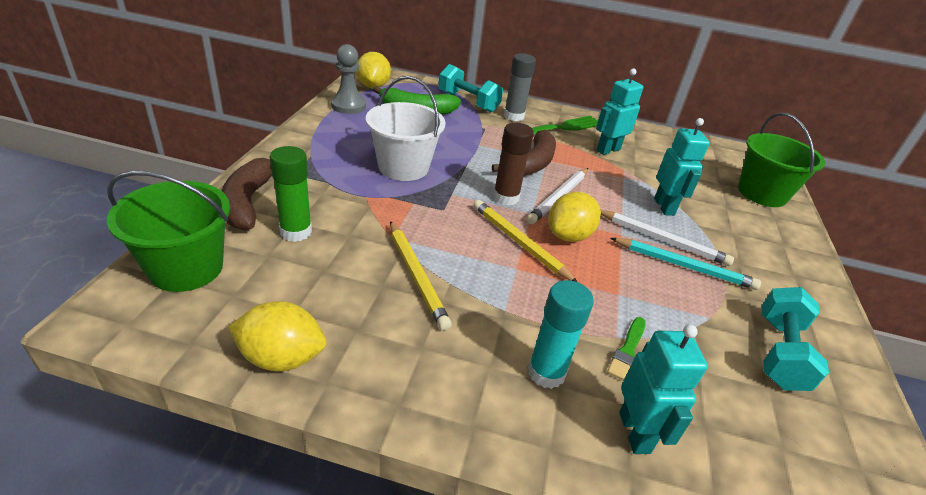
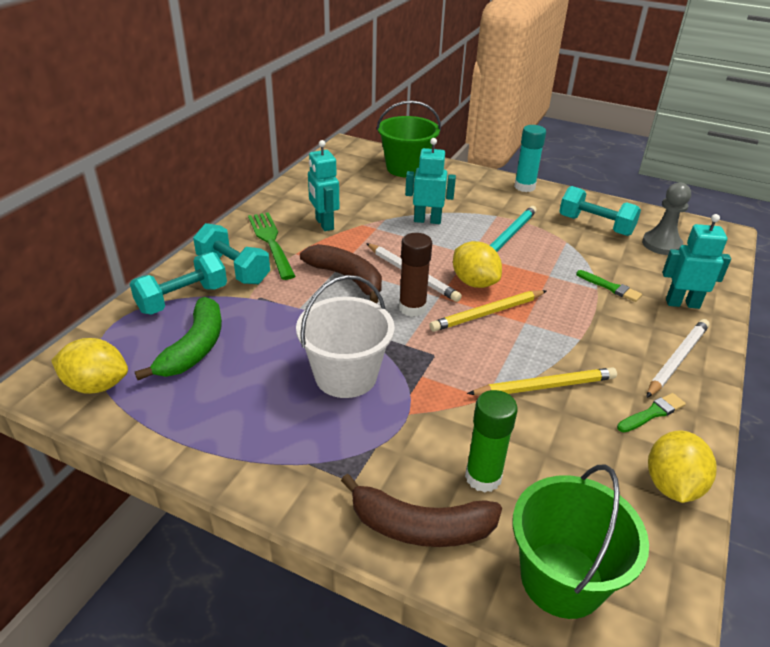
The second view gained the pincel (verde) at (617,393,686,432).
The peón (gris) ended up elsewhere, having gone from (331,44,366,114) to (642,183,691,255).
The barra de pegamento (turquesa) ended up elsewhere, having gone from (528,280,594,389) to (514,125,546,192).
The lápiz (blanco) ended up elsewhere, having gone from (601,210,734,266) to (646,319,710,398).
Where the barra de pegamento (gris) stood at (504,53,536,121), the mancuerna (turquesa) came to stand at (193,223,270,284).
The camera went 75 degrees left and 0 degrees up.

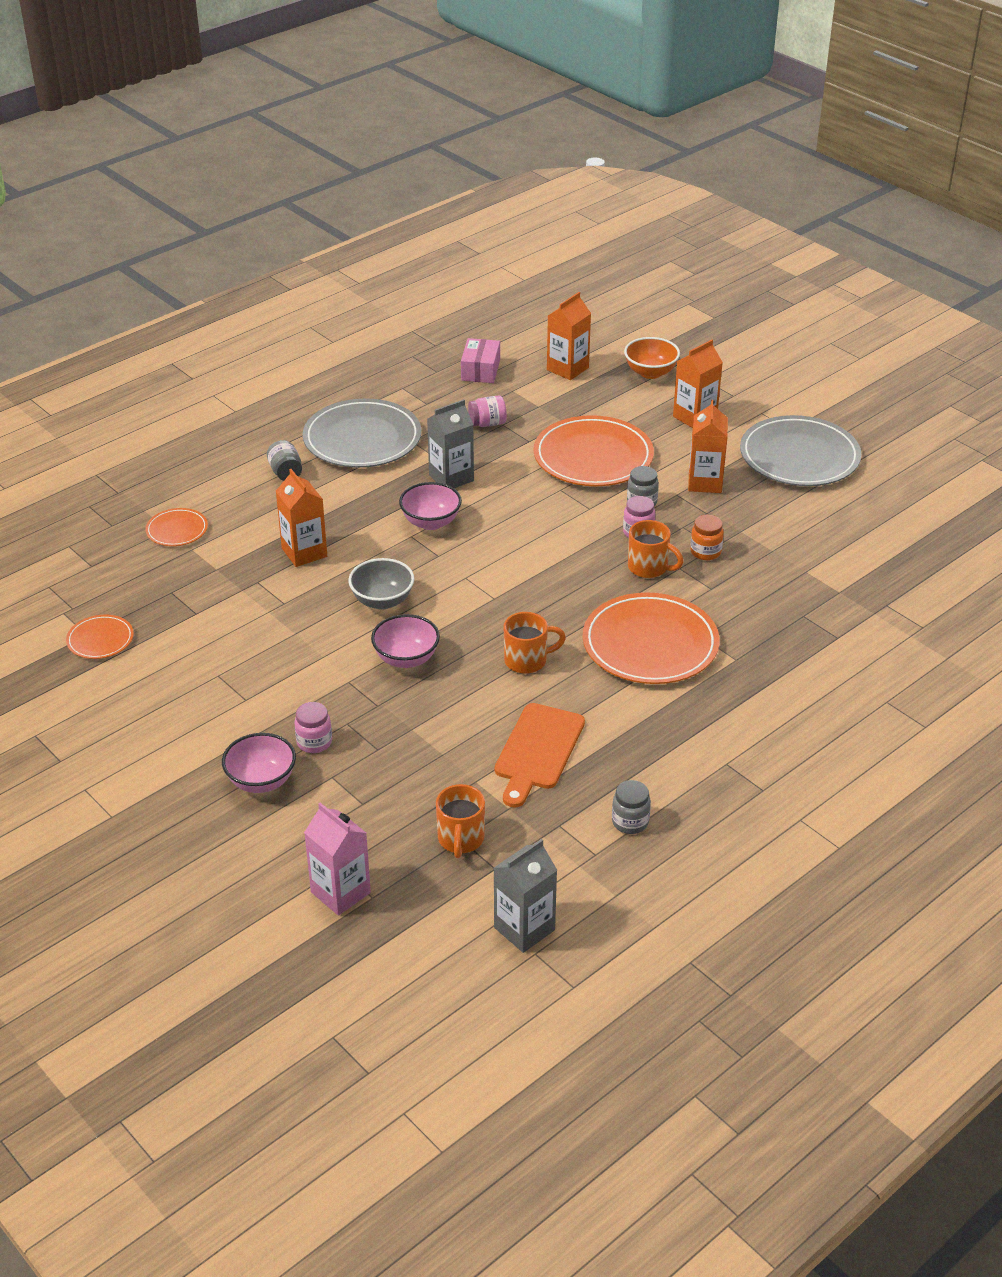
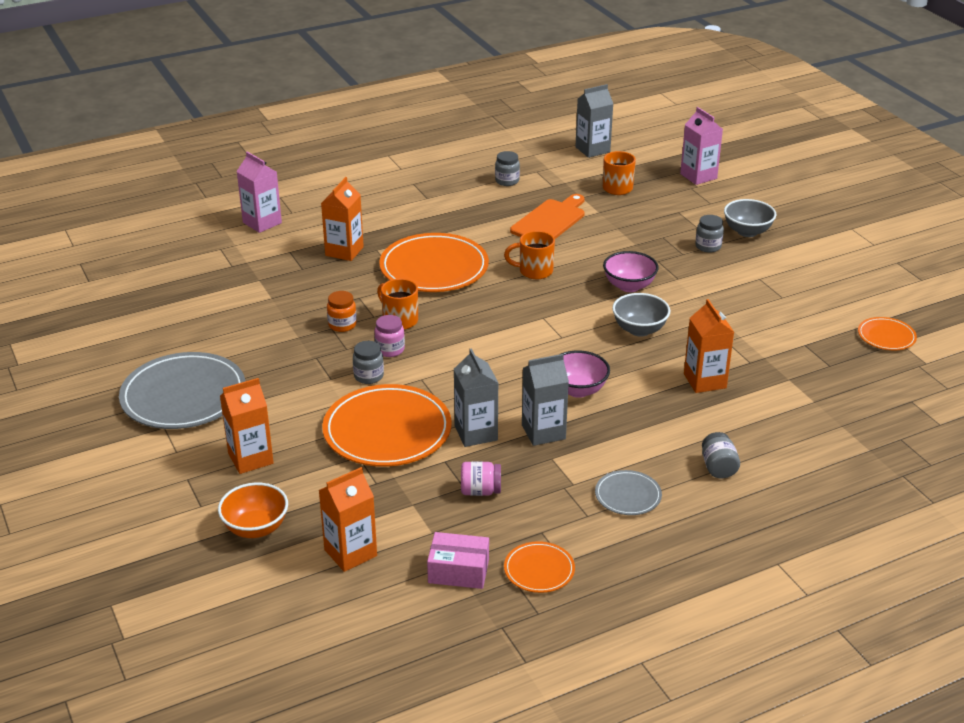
The second view gained the cartón de leche (rosa) at (236,152,282,233).
The second view gained the cartón de leche (gris) at (454,348,498,447).
The plato (naranja) ended up elsewhere, having gone from (145,508,208,546) to (504,541,575,593).
The cartón de leche (naranja) ended up elsewhere, having gone from (688,400,728,493) to (321,177,364,261).
What was the cuenco (rosa) at (222,733,296,793) turned into the cuenco (gris) at (724,199,776,237).
What was the tarro (rosa) at (294,702,332,753) turned into the tarro (gris) at (696,215,724,253).
The caja (rosa) at (461,338,500,383) ended up facing another way, 75 degrees clockwise from before.
The size of the plato (gris) at (303,399,421,468) changed by a factor of 0.49.
The camera went 165 degrees left and 5 degrees down.

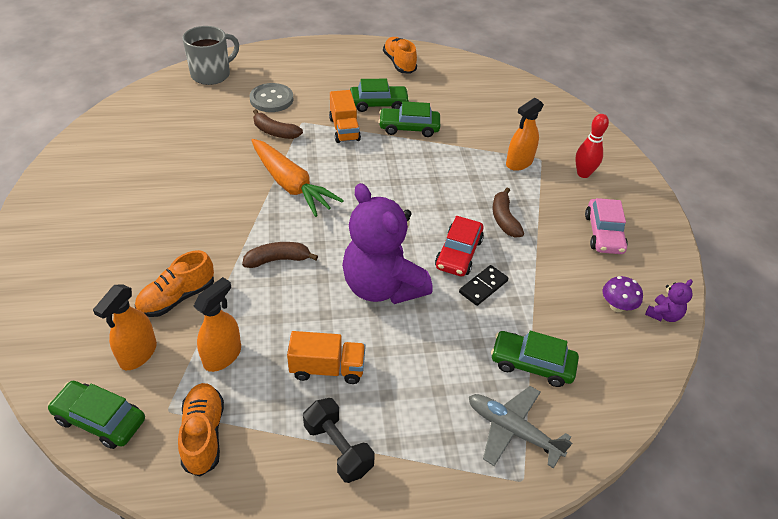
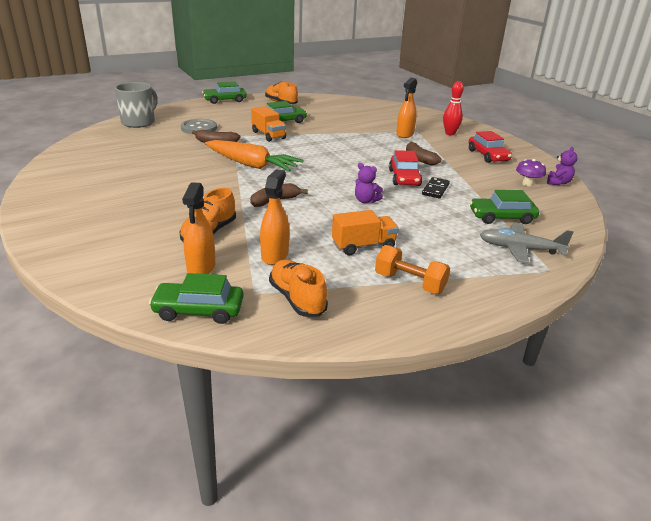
The coche (verde) ended up elsewhere, having gone from (379,101,440,137) to (202,81,247,104).
What was the mancuerna (negro) at (303,398,375,483) turned into the mancuerna (naranja) at (375,245,450,294).
What was the coche (rosa) at (585,198,628,254) turned into the coche (rojo) at (469,131,512,163).
The size of the osito (morado) at (342,183,433,304) changed by a factor of 0.40.
The camera went 20 degrees left and 15 degrees down.

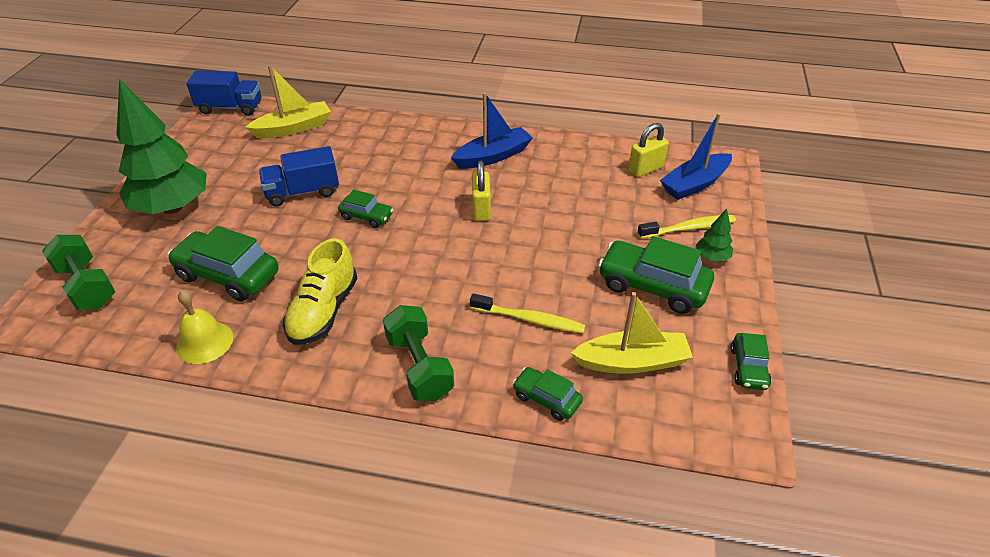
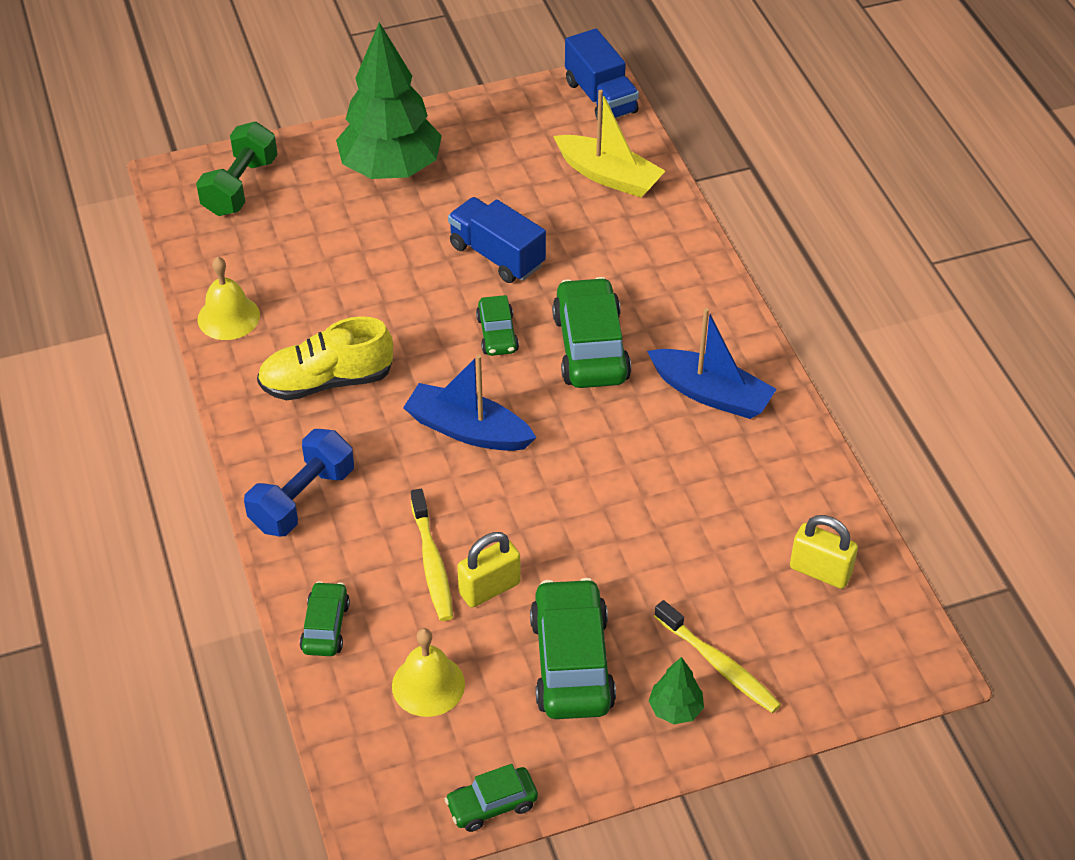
The coche (verde) ended up elsewhere, having gone from (167,226,279,301) to (552,277,631,388).
The candado (amarillo) ended up elsewhere, having gone from (472,161,491,221) to (457,532,521,608).
The barco (azul) ended up elsewhere, having gone from (660,113,732,200) to (403,354,536,451).
Where the barco (amarillo) stood at (571,292,693,374), the campana (amarillo) came to stand at (392,628,465,717).
What was the mancuerna (verde) at (383,305,454,401) turned into the mancuerna (azul) at (244,429,354,537).
The camera went 60 degrees right and 5 degrees up.

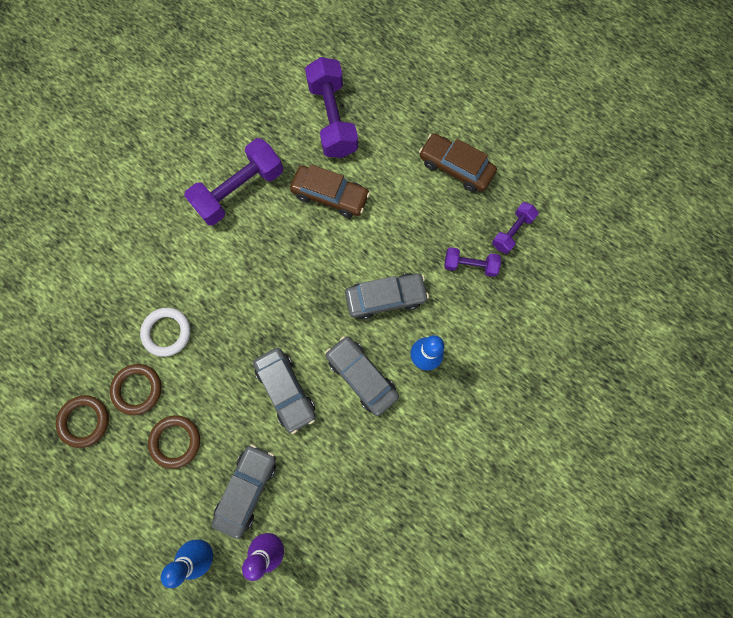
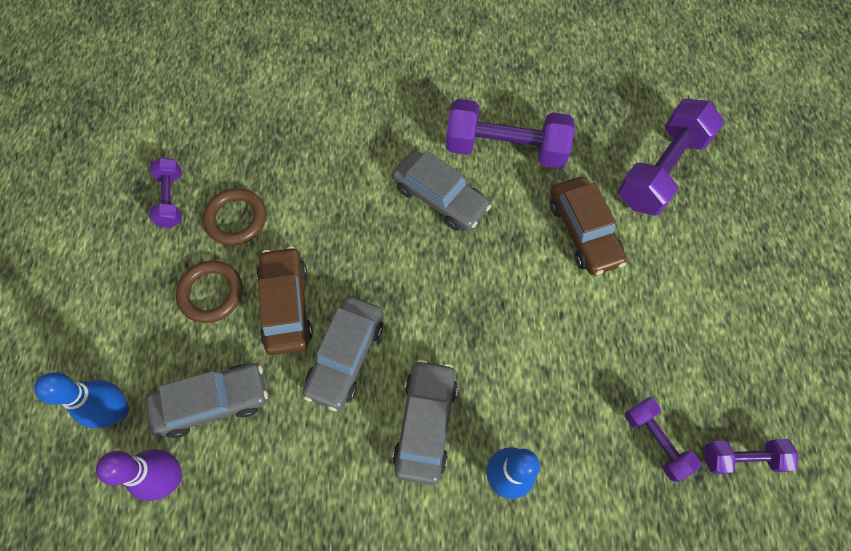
The second view lost the anillo (blanco) at (140,308,191,357).
The coche (gris) ended up elsewhere, having gone from (345,273,429,320) to (392,151,491,231).
The coche (marrón) ended up elsewhere, having gone from (419,133,497,192) to (257,246,313,355).
Where the anillo (marrón) stood at (56,395,109,448), the mancuerna (morado) came to stand at (149,157,182,228).
The camera went 50 degrees right and 10 degrees down.

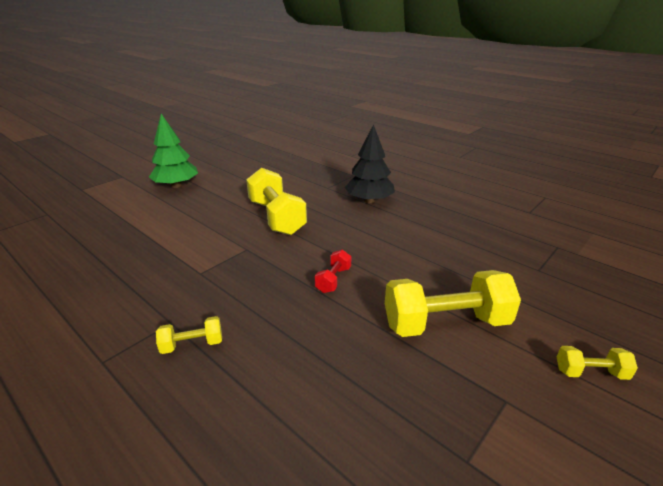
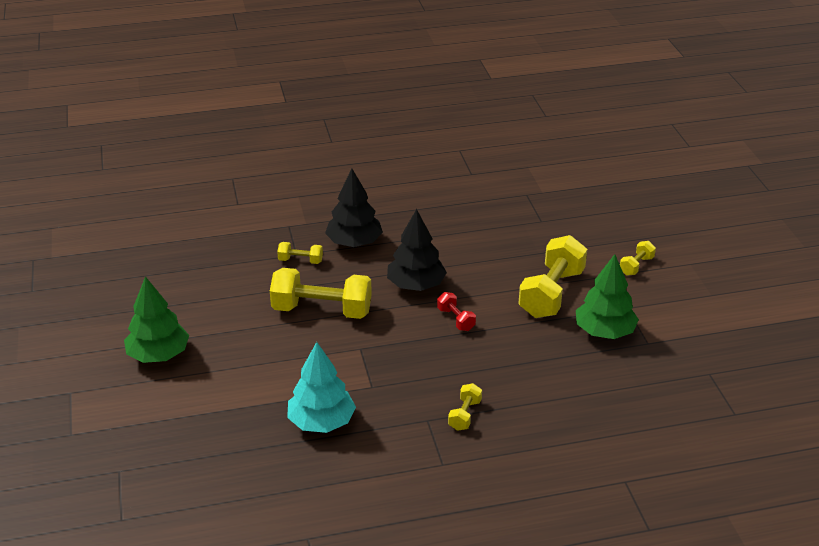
The second view gained the mancuerna (amarillo) at (277,242,323,264).
The second view gained the árbol (turquesa) at (287,342,356,433).
The second view gained the árbol (negro) at (387,209,447,291).
The second view gained the árbol (verde) at (576,254,639,339).
The camera went 55 degrees left and 5 degrees up.

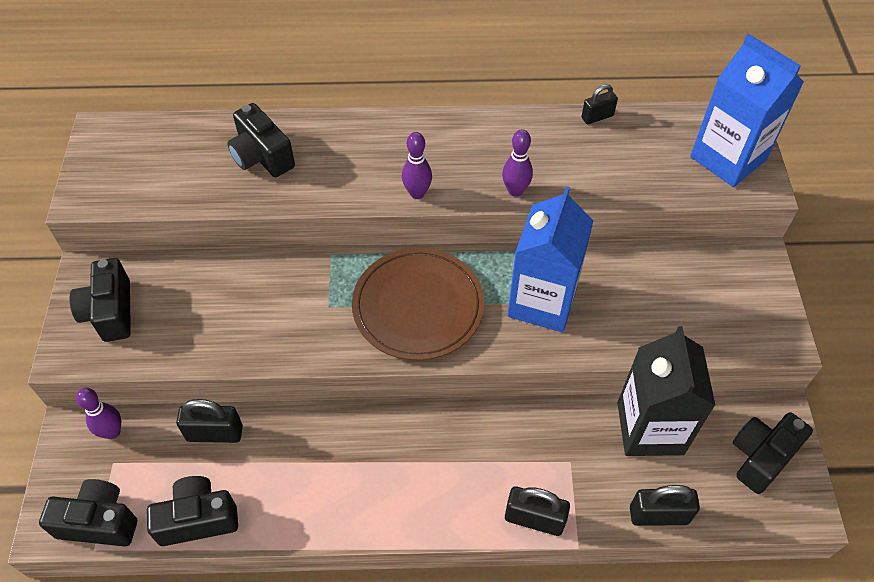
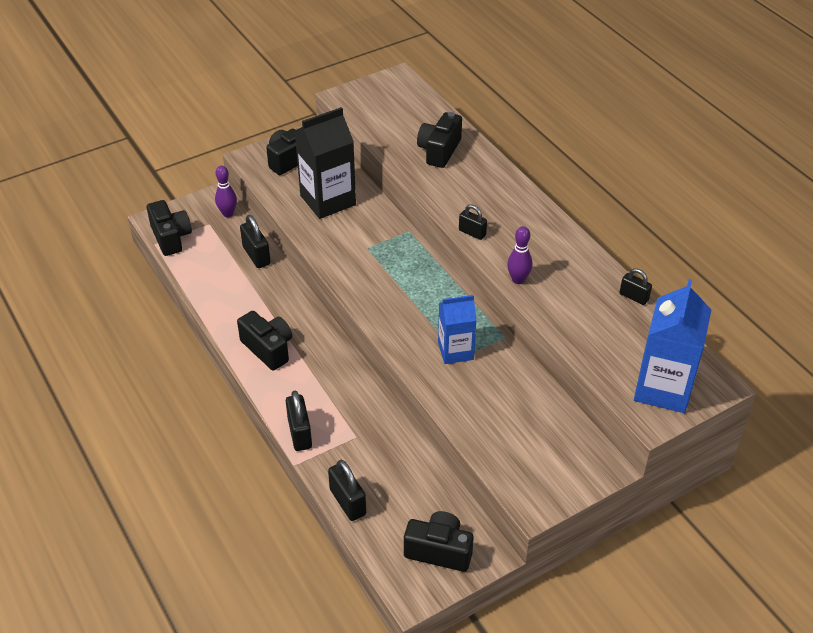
The second view lost the plato (marrón) at (352,248,484,360).
The cámara (negro) ended up elsewhere, having gone from (147,476,238,546) to (237,311,292,370).
The cartón de leche (negro) ended up elsewhere, having gone from (617,326,716,456) to (295,107,356,219).
Where the bolo (morado) stood at (402,132,432,199), the candado (negro) came to stand at (459,205,487,240).
The size of the cartón de leche (azul) at (507,186,593,332) changed by a factor of 0.64.
The camera went 60 degrees right and 10 degrees down.

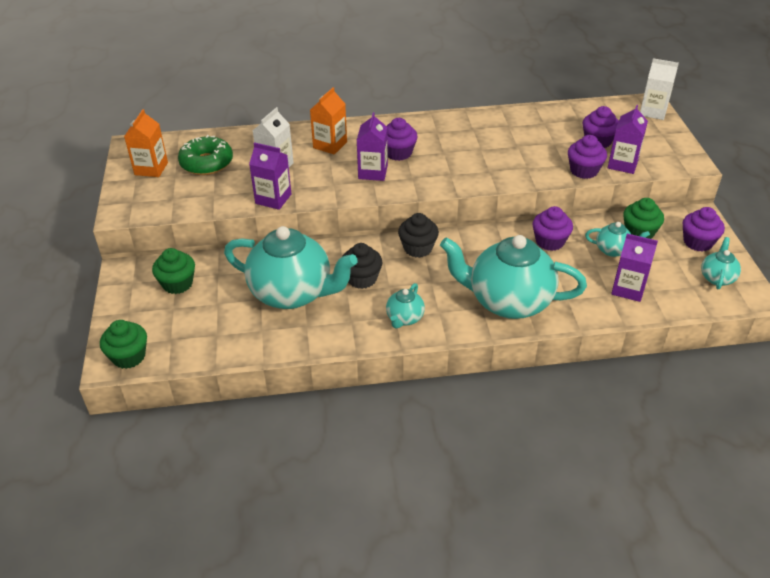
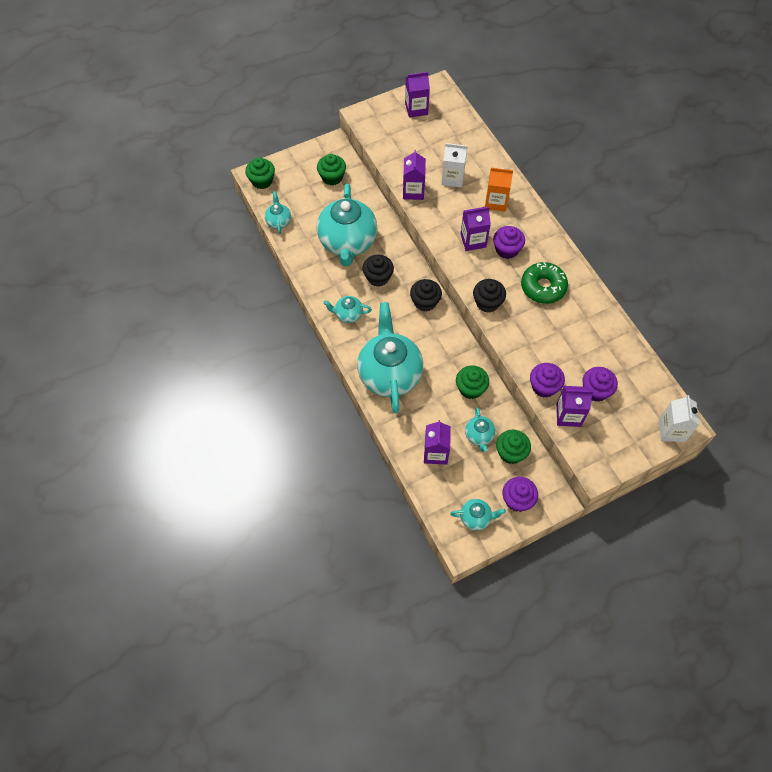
The second view gained the tetera (turquesa) at (265,191,291,234).
The second view gained the magdalena (negro) at (473,279,506,313).
The rosquilla (verde) ended up elsewhere, having gone from (178,135,233,175) to (521,262,568,304).
What was the cartón de leche (naranja) at (124,109,168,177) turned into the cartón de leche (morado) at (405,72,430,118).
What was the magdalena (morado) at (532,206,573,251) turned into the magdalena (verde) at (456,365,489,399).
The camera went 70 degrees right and 20 degrees up.

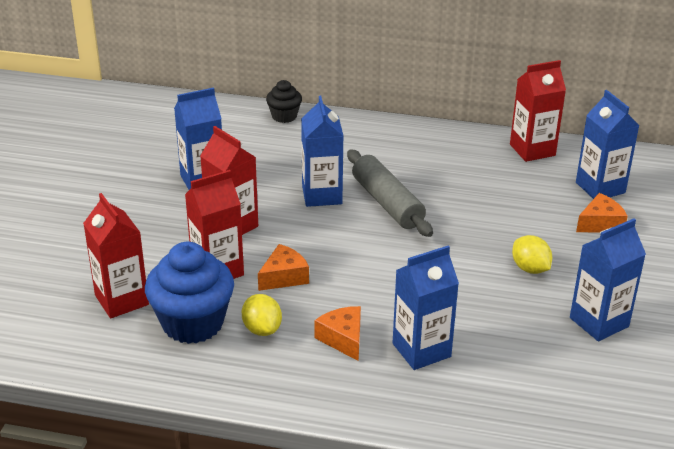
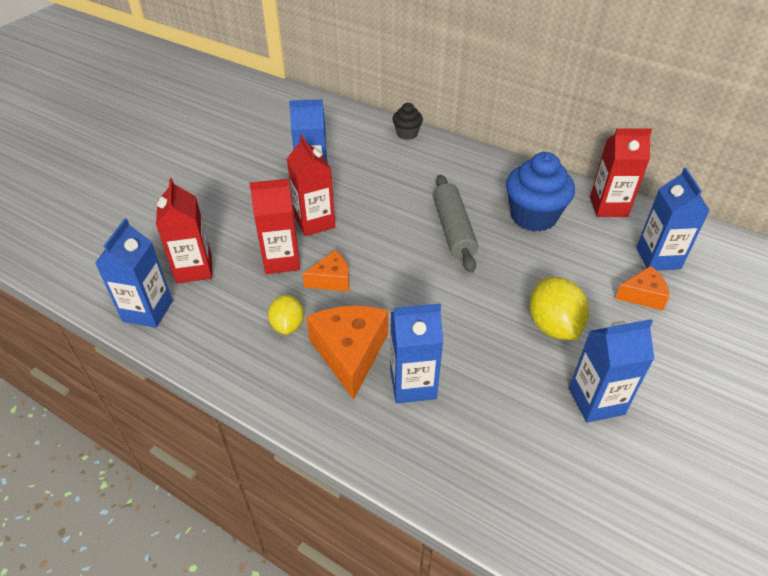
The magdalena (azul) ended up elsewhere, having gone from (145,242,234,344) to (506,152,575,232).
The cartón de leche (azul) ended up elsewhere, having gone from (301,96,343,207) to (95,218,173,328).
The size of the queso (naranja) at (314,306,361,361) changed by a factor of 1.73.
The size of the limón (amarillo) at (512,235,552,274) changed by a factor of 1.57.
The camera went 20 degrees right and 10 degrees up.

